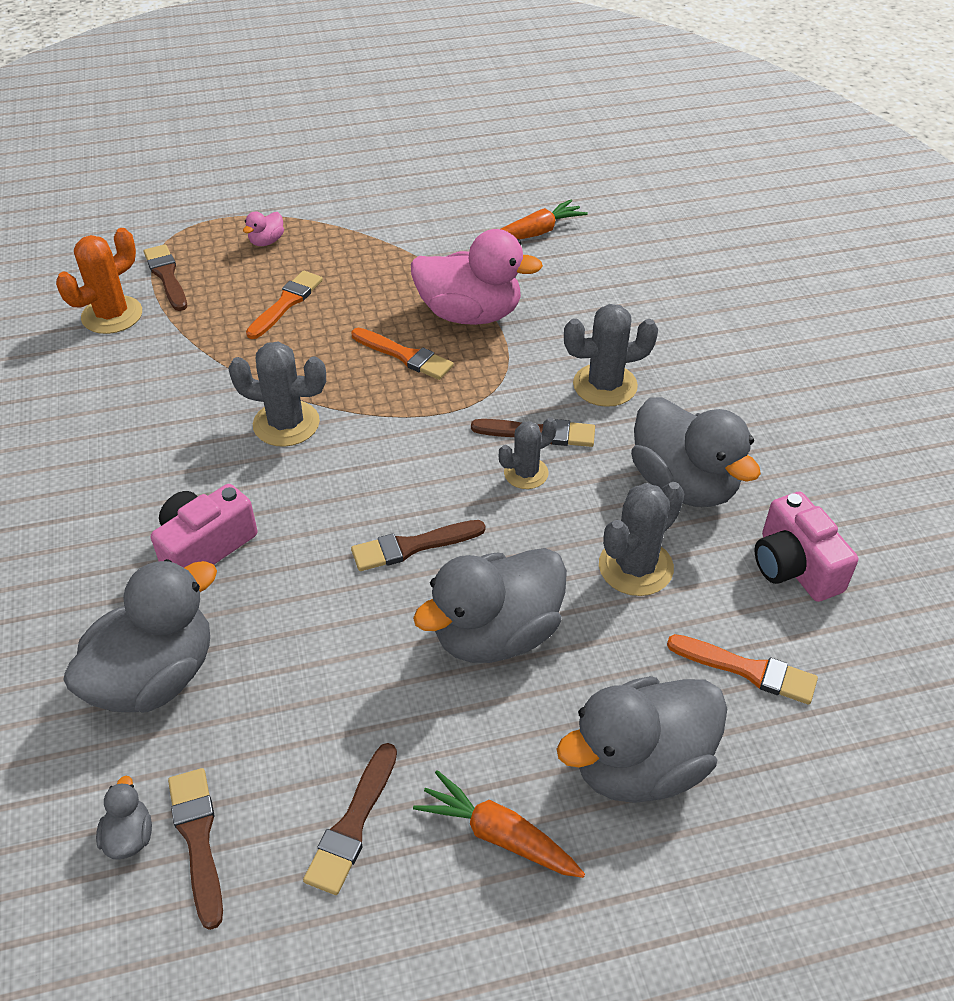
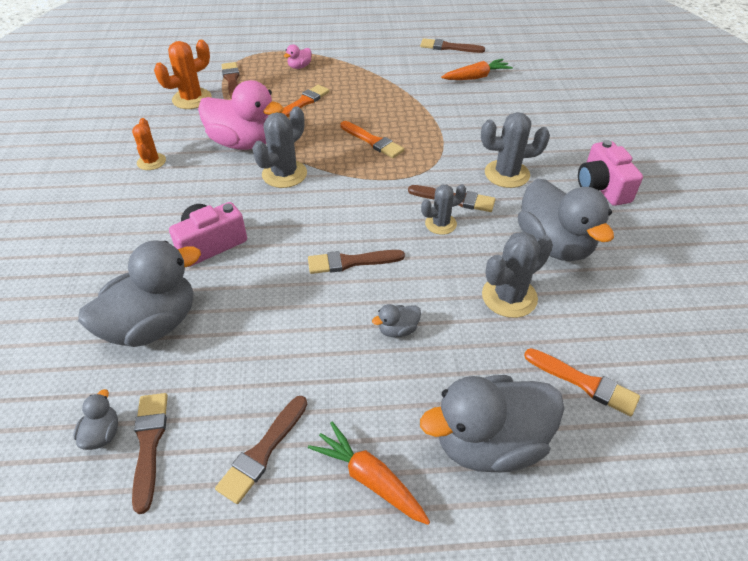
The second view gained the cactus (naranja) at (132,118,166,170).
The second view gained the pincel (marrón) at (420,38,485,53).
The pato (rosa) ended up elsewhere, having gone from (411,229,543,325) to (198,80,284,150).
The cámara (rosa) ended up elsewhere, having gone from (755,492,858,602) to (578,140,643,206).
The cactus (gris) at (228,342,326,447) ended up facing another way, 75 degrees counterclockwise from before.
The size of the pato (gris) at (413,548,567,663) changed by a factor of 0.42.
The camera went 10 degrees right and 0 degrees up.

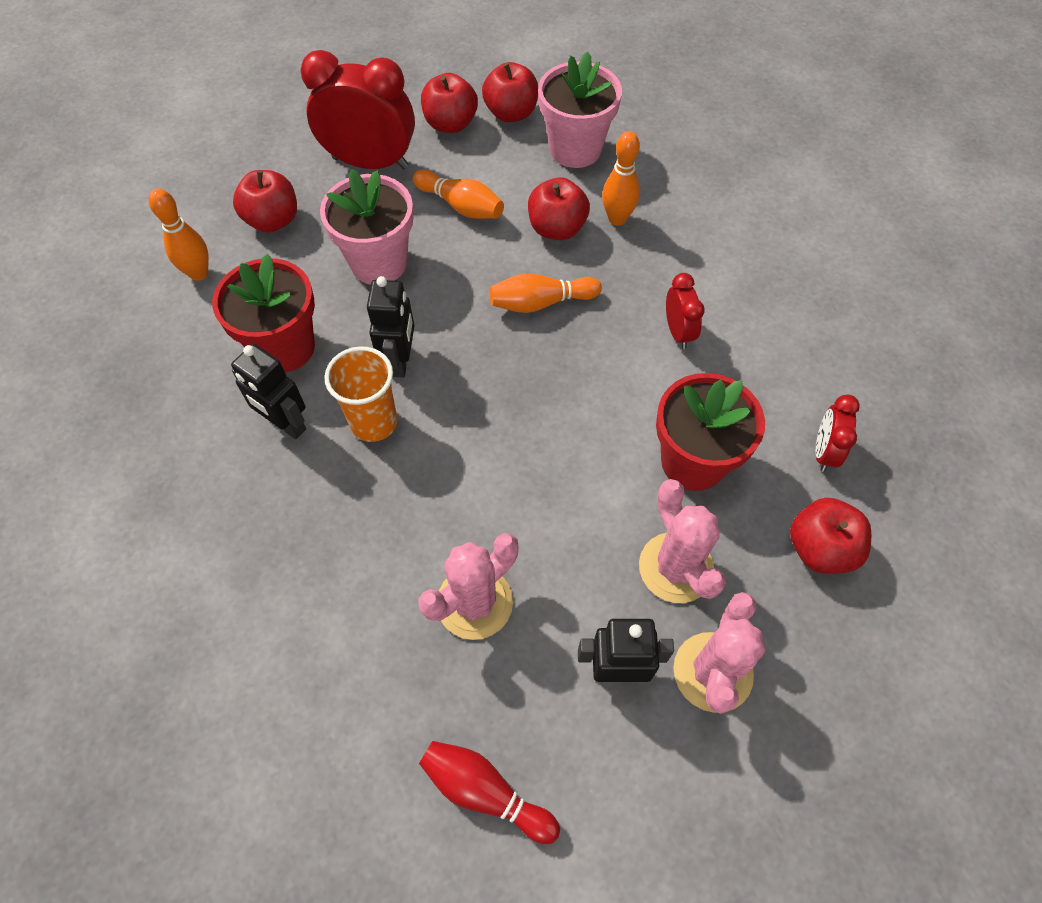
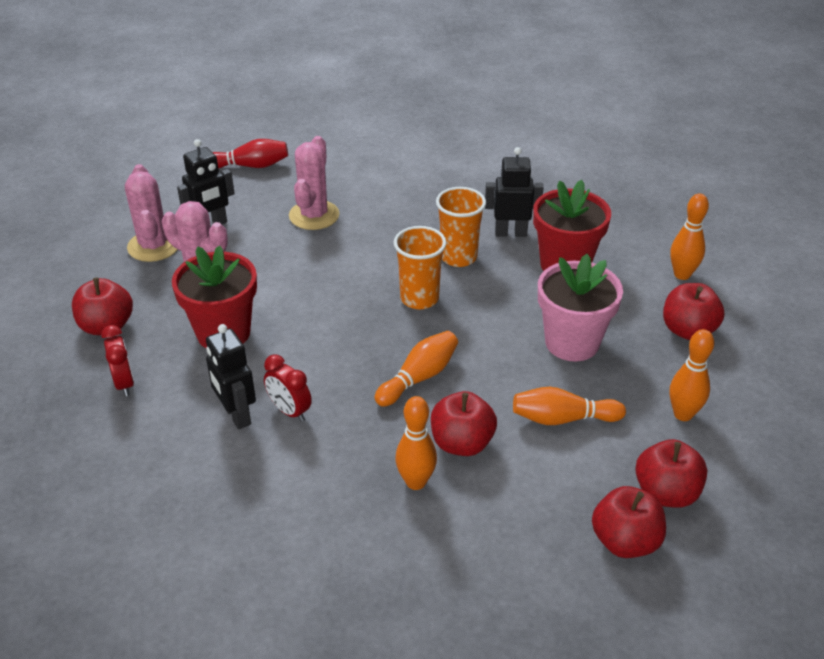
The second view lost the maceta (rosa) at (538,51,622,168).
The second view gained the vaso (naranja) at (394,226,447,309).
The robot (negro) ended up elsewhere, having gone from (367,276,414,378) to (206,324,256,430).
Where the despertador (rojo) stood at (301,50,415,169), the bolo (naranja) came to stand at (670,329,714,421).
The camera went 145 degrees right and 20 degrees down.

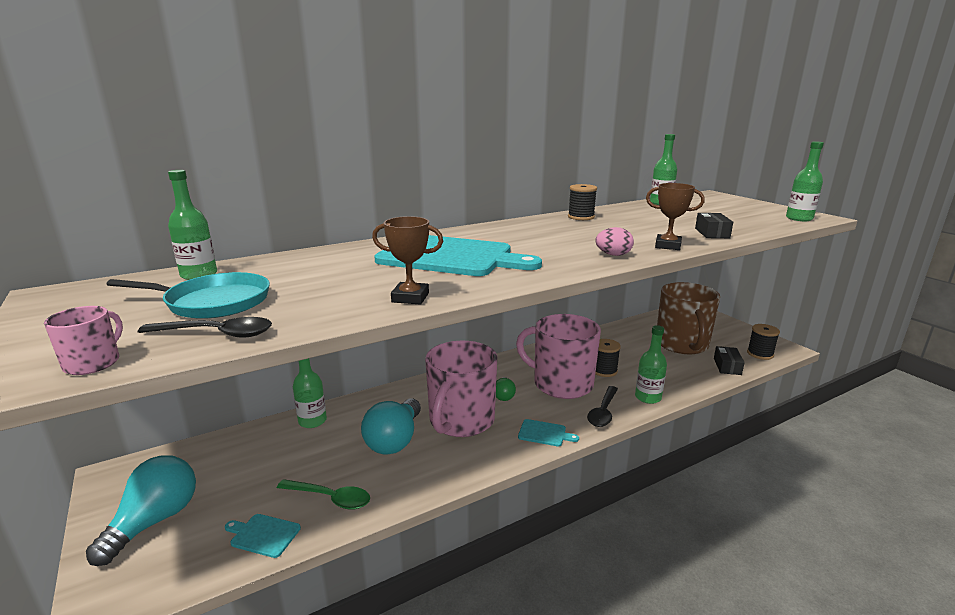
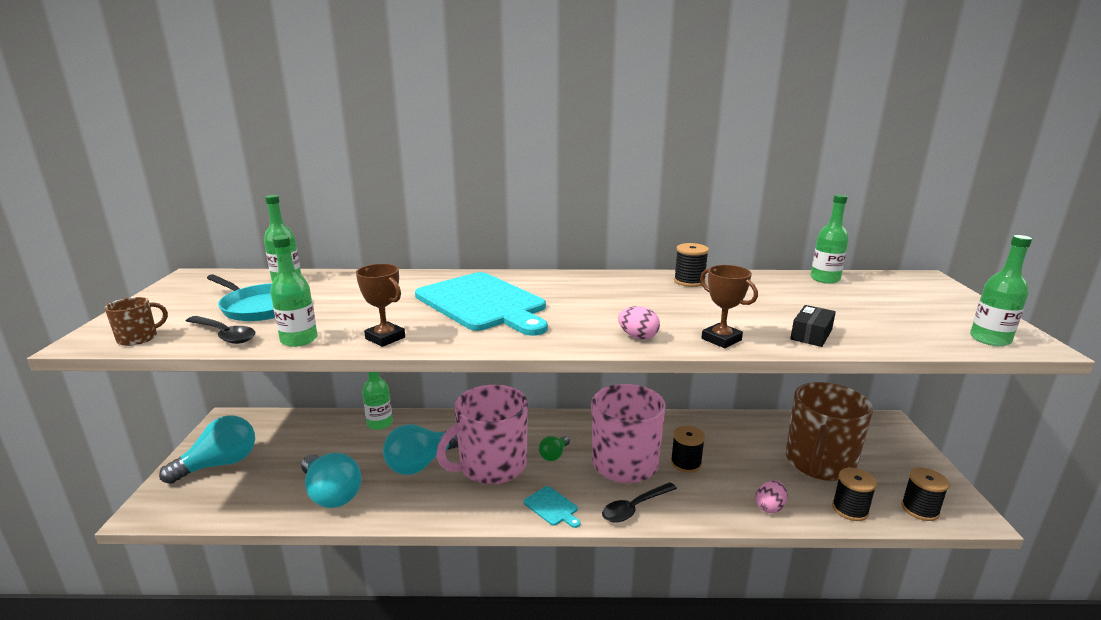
The second view lost the tabla de cortar (turquesa) at (225,514,301,558).
The second view gained the huevo (rosa) at (756,480,788,513).
The botella (verde) ended up elsewhere, having gone from (635,325,667,404) to (270,235,318,347).
Where the cuchara (verde) stood at (277,479,370,510), the bombilla (turquesa) came to stand at (301,453,362,508).
Where the caja (negro) stood at (714,346,745,375), the carrete (negro) came to stand at (832,468,877,521).
What was the taza (rosa) at (44,306,123,375) turned into the taza (marrón) at (105,297,168,346).
The camera went 30 degrees right and 0 degrees up.

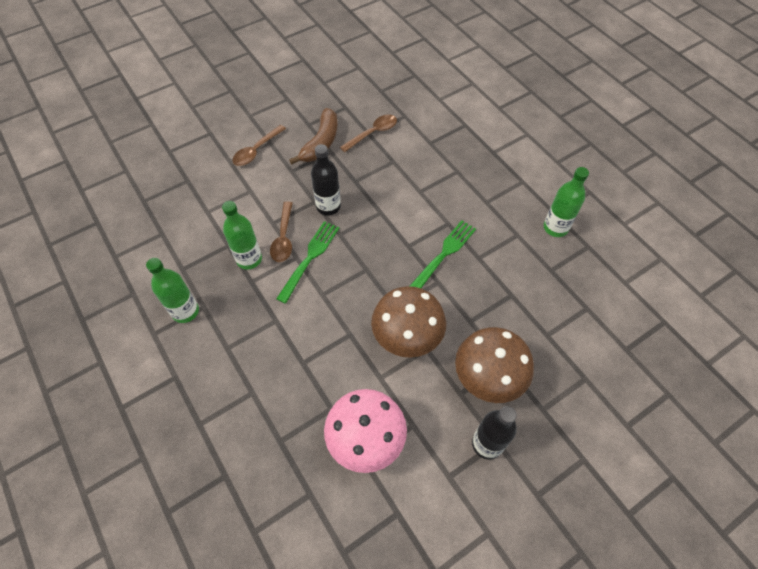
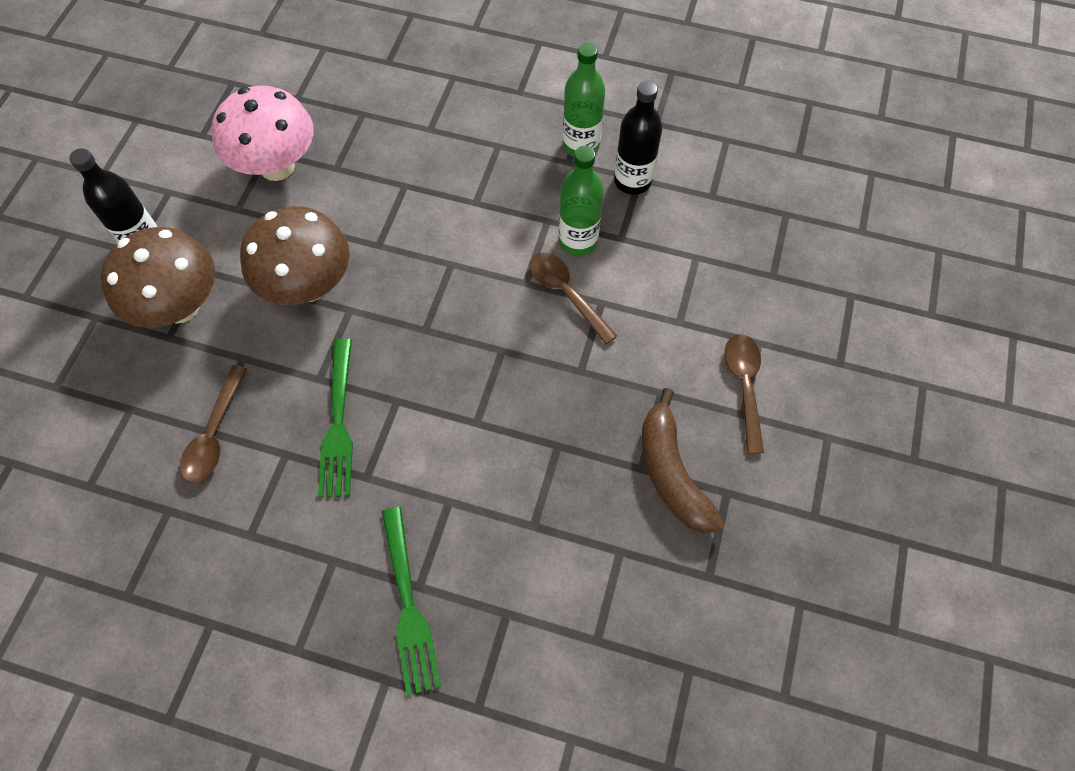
The second view lost the botella (verde) at (544,167,589,237).
The tenedor (verde) ended up elsewhere, having gone from (276,221,339,304) to (382,507,441,695).
The botella (negro) ended up elsewhere, having gone from (311,144,341,216) to (614,81,662,195).
The cuchara (marrón) ended up elsewhere, having gone from (340,115,397,152) to (180,365,247,483).
The camera went 140 degrees right and 5 degrees up.

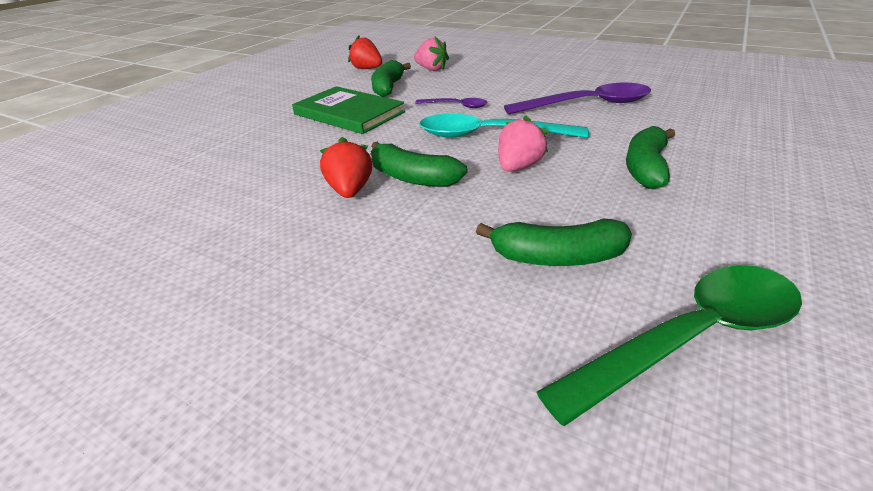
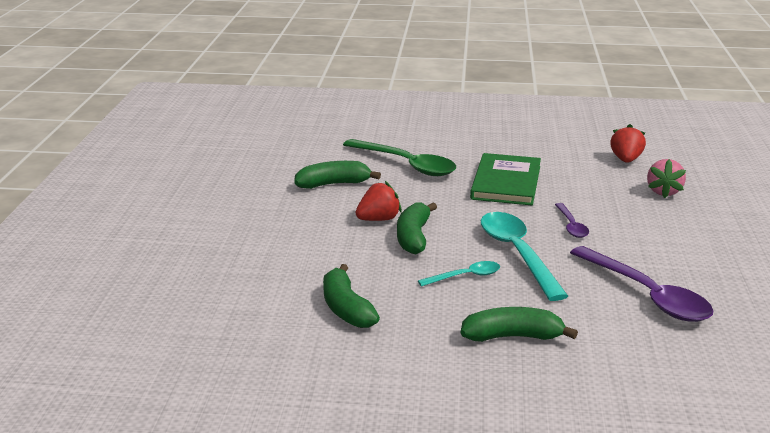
The plátano (verde) ended up elsewhere, having gone from (371,60,411,97) to (294,161,381,189).
The cuchara (verde) ended up elsewhere, having gone from (537,265,802,426) to (343,139,456,176).
Where the fresa (rosa) stood at (498,116,548,172), the cuchara (turquesa) came to stand at (418,261,500,287).
The camera went 65 degrees right and 10 degrees down.

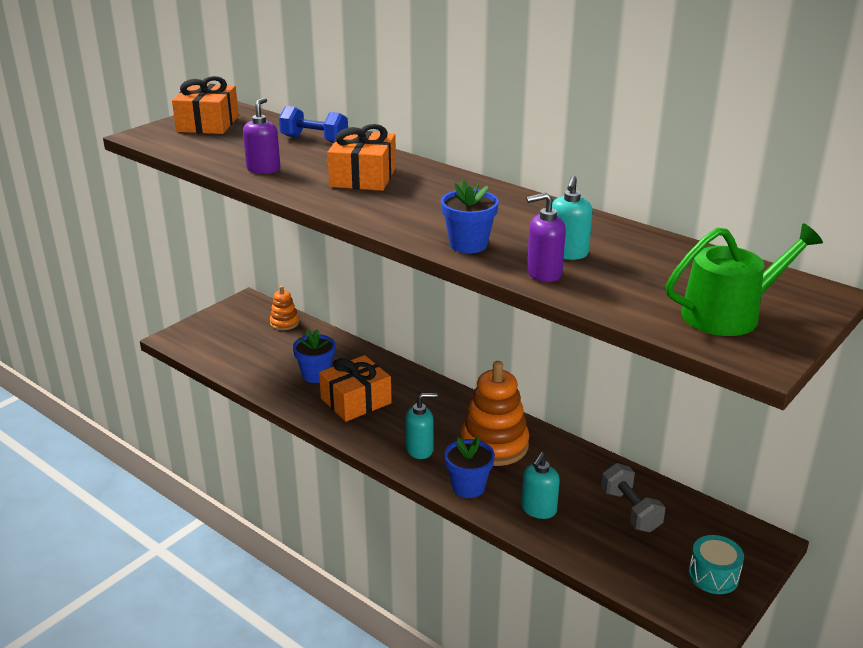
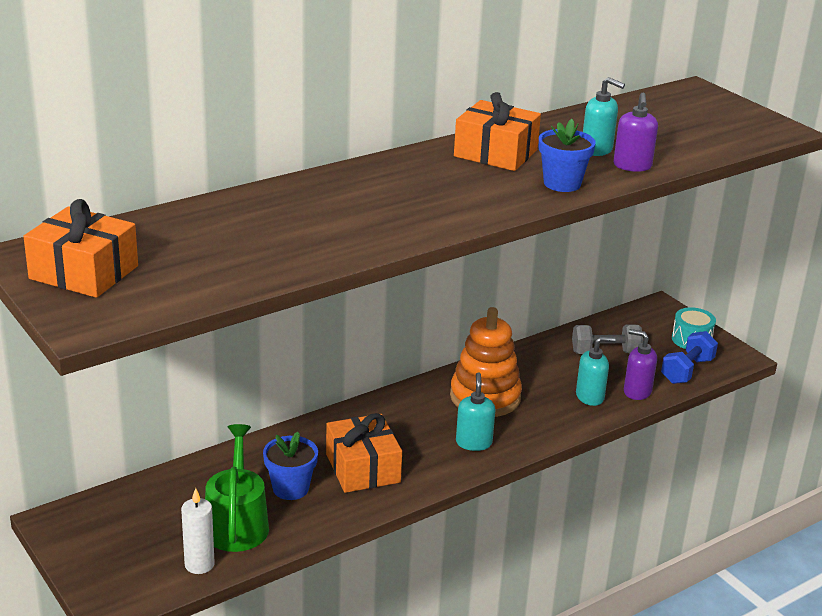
The second view lost the juguete apilable (naranja) at (270,286,299,330).
The second view lost the maceta (azul) at (445,436,495,498).
The second view gained the vela (blanco) at (181,488,215,574).
The dispensador de jabón (morado) ended up elsewhere, having gone from (243,98,280,174) to (624,329,657,400).
The mancuerna (azul) ended up elsewhere, having gone from (279,106,348,143) to (661,331,718,384).
The regalo (naranja) ended up elsewhere, having gone from (327,124,396,191) to (454,92,541,171).
The regadera (verde) ended up elsewhere, having gone from (666,223,823,336) to (205,424,269,552).
The dispensador de jabón (turquesa) at (522,452,560,519) ended up facing another way, 60 degrees counterclockwise from before.
The camera went 75 degrees left and 0 degrees up.

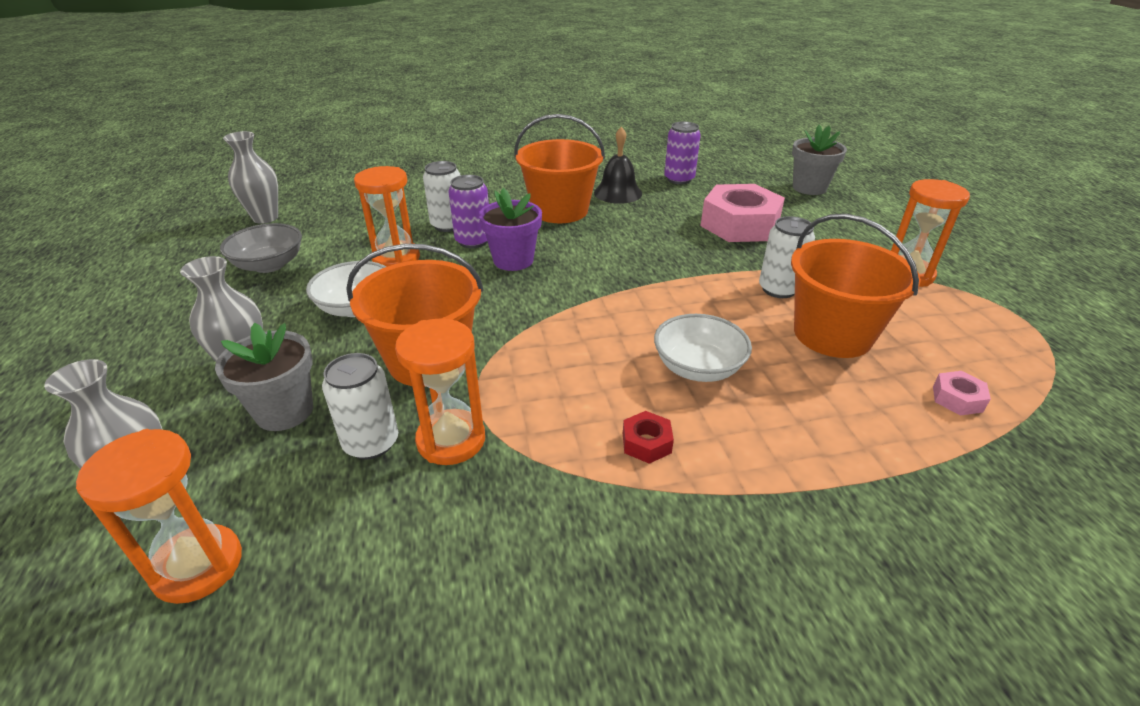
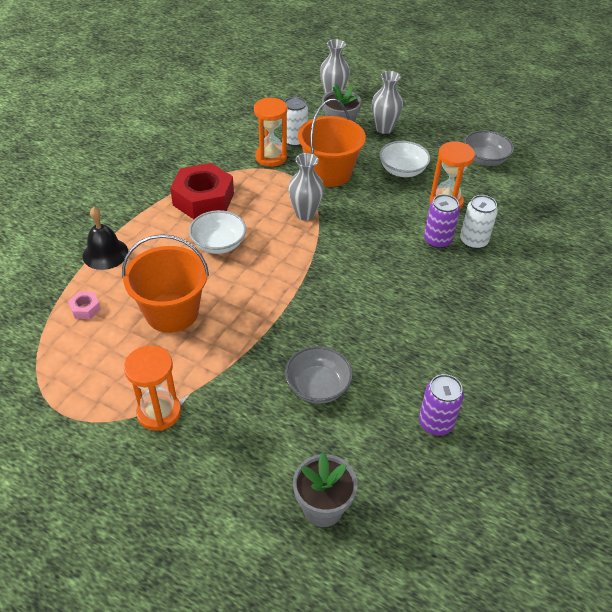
The second view lost the reloj de arena (naranja) at (76,429,242,604).
The second view lost the maceta (morado) at (479,188,542,271).
The second view lost the balde (naranja) at (514,114,605,223).
The second view lost the lata (blanco) at (759,216,815,298).
The florero (gris) ended up elsewhere, having gone from (223,131,278,224) to (288,153,324,221).
The campana (negro) ended up elsewhere, having gone from (594,127,642,204) to (83,207,128,270).
Where the tuerca (rosa) stood at (701,184,785,242), the cuenco (gris) came to stand at (285,346,353,404).
The size of the tuerca (rojo) at (623,411,674,464) changed by a factor of 2.35.
The camera went 130 degrees right and 10 degrees up.

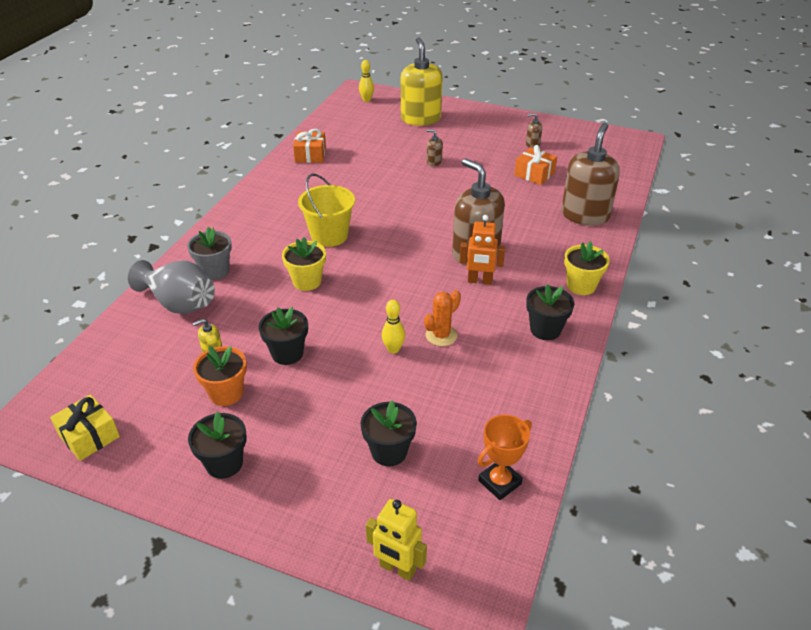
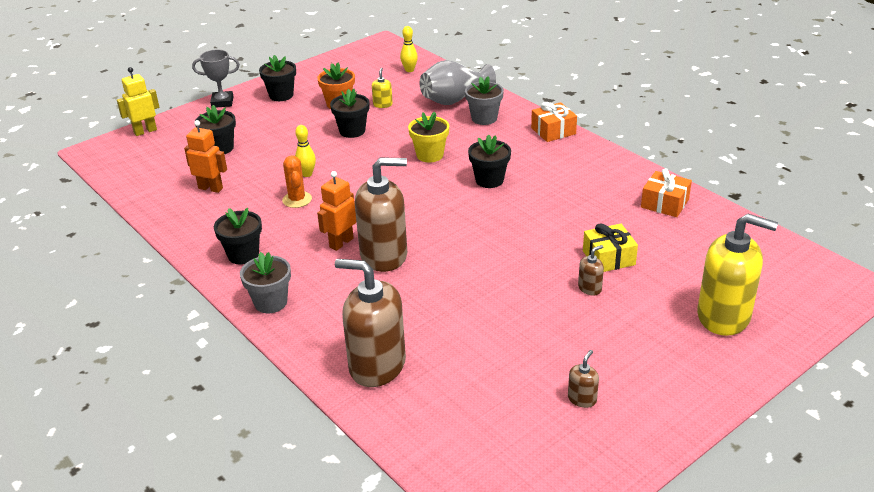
The second view lost the trofeo (naranja) at (478,415,532,500).
The second view gained the robot (naranja) at (184,120,227,193).
The second view gained the trofeo (gris) at (192,49,240,107).
The regalo (amarillo) ended up elsewhere, having gone from (50,394,120,461) to (583,223,638,272).
The bolo (amarillo) ended up elsewhere, having gone from (359,60,374,102) to (400,26,418,72).
The regalo (naranja) ended up elsewhere, having gone from (514,145,557,185) to (531,102,577,142).
Where the balde (amarillo) stood at (298,173,355,247), the maceta (negro) came to stand at (468,134,511,188).
What was the maceta (amarillo) at (564,241,610,295) turned into the maceta (gris) at (240,252,291,313).
The dispensador de jabón (marrón) at (561,123,620,226) ended up facing another way, 150 degrees clockwise from before.
The camera went 120 degrees right and 5 degrees down.

